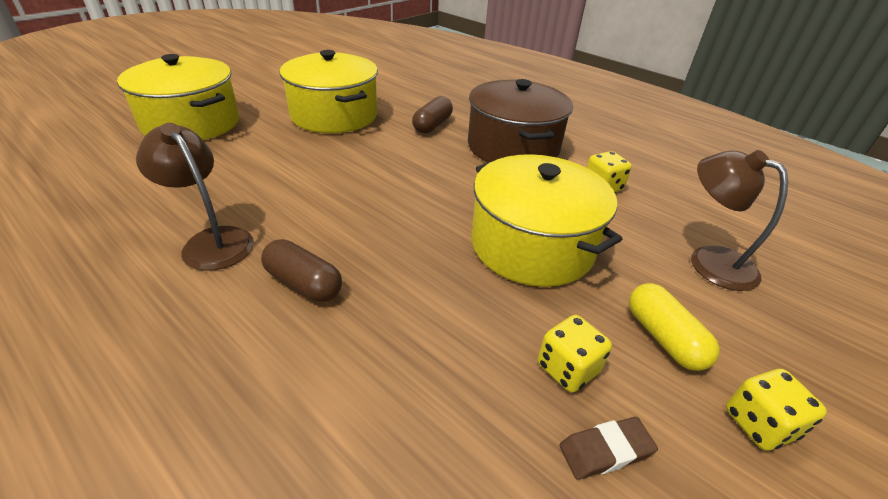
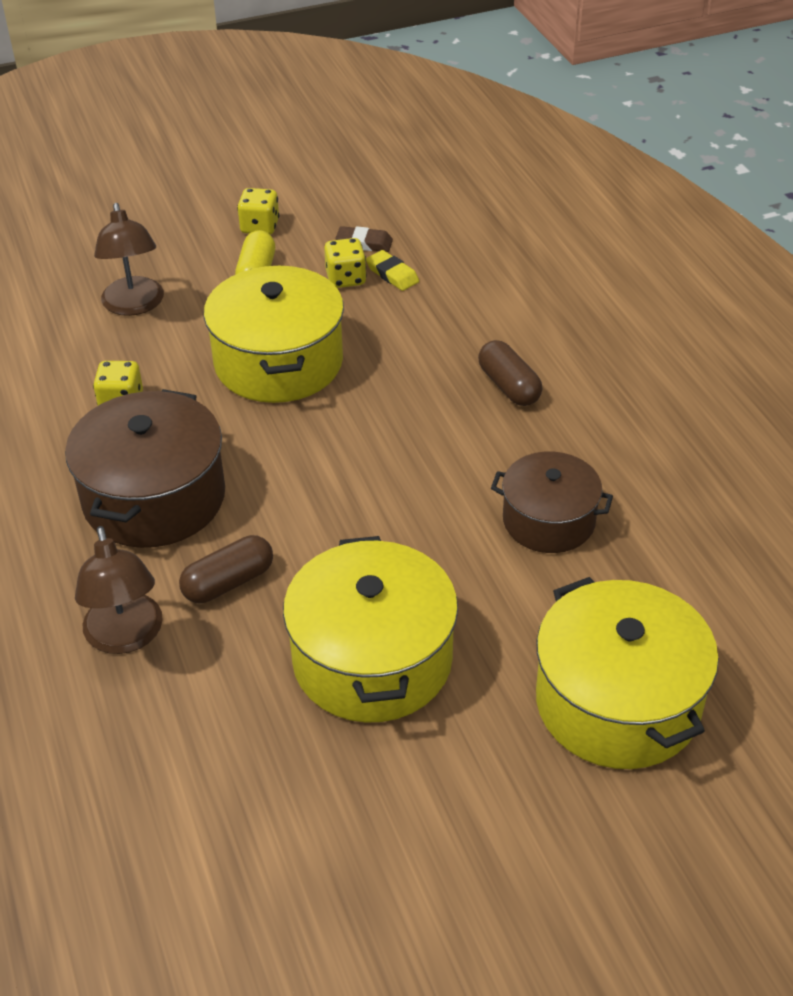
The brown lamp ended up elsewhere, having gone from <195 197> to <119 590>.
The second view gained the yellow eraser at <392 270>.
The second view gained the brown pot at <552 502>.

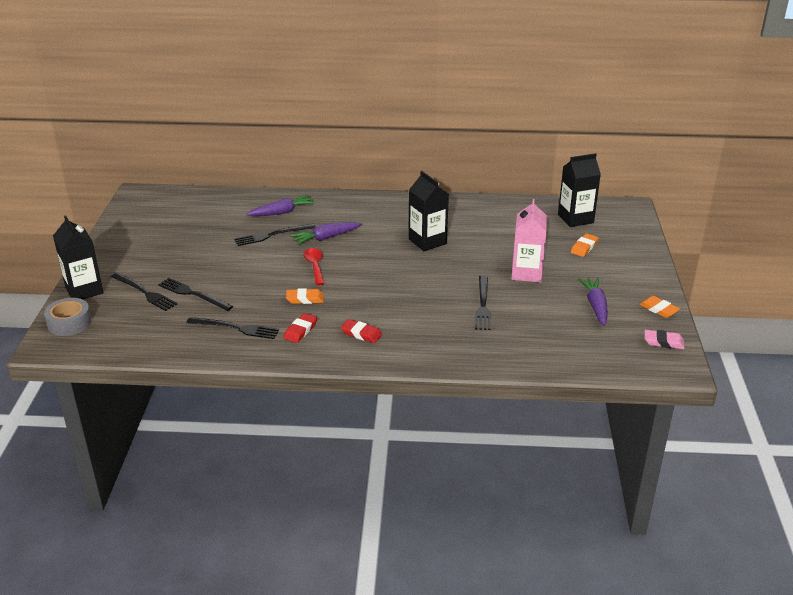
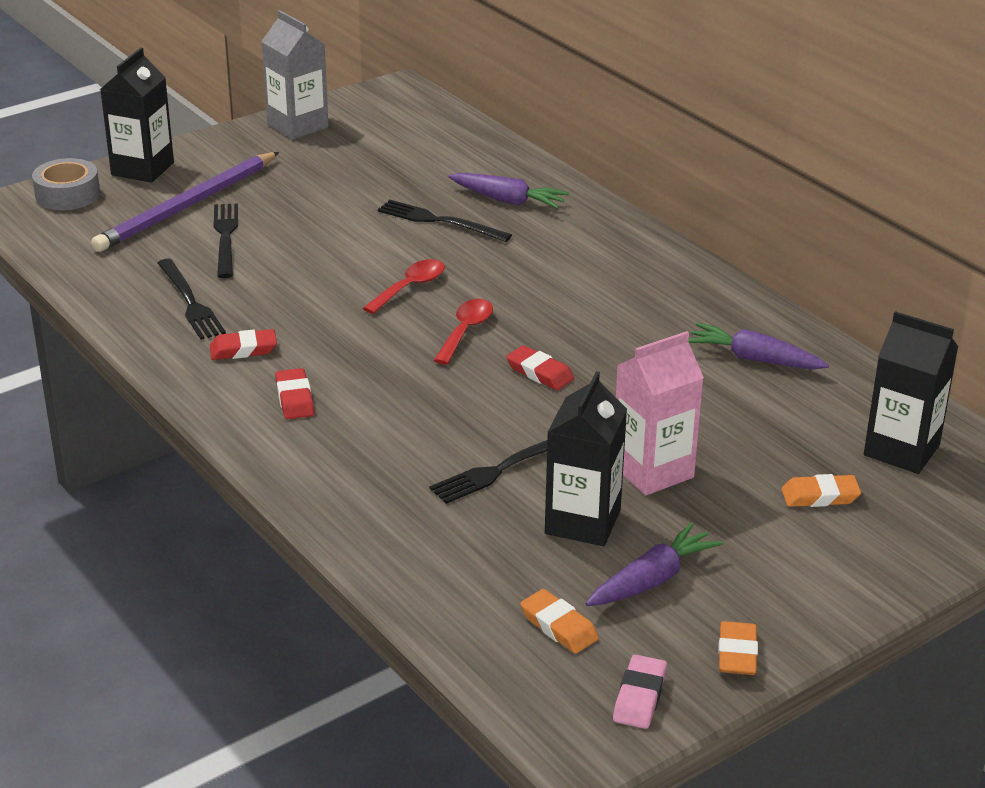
Where the black fork stood at <144 292>, the purple pencil came to stand at <185 202>.
The second view gained the grey carton at <295 75>.
The second view gained the red spoon at <463 332>.
The second view gained the red eraser at <540 367>.
The orange eraser ended up elsewhere, having gone from <305 296> to <559 621>.
The black carton ended up elsewhere, having gone from <429 211> to <586 458>.
The pink eraser at <664 339> ended up facing another way, 45 degrees clockwise from before.
The purple carrot ended up elsewhere, having gone from <325 233> to <758 346>.

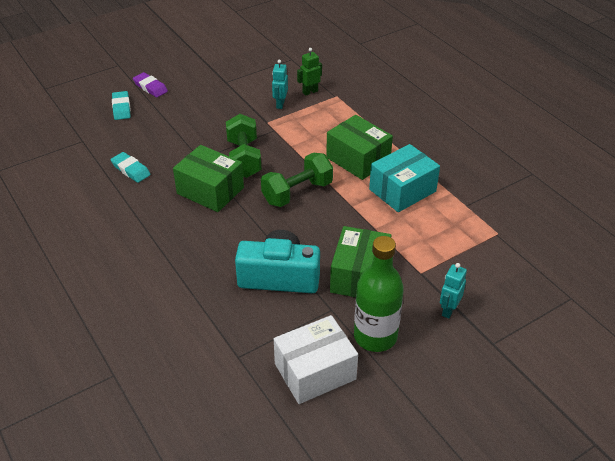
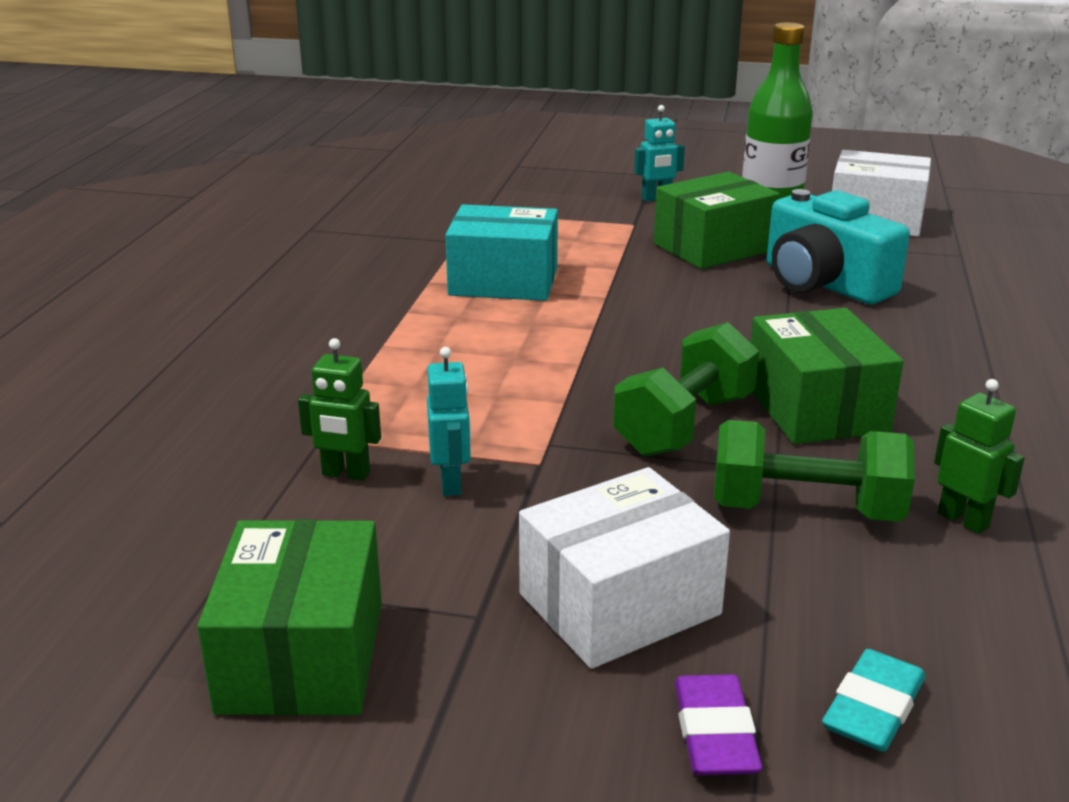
The green box ended up elsewhere, having gone from <359 147> to <289 617>.
The turquoise robot at <280 84> ended up facing another way, 60 degrees counterclockwise from before.
The second view gained the white box at <624 568>.
The green dumbbell ended up elsewhere, having gone from <297 180> to <814 471>.
Where the turquoise eraser stood at <131 167>, the green robot came to stand at <979 456>.

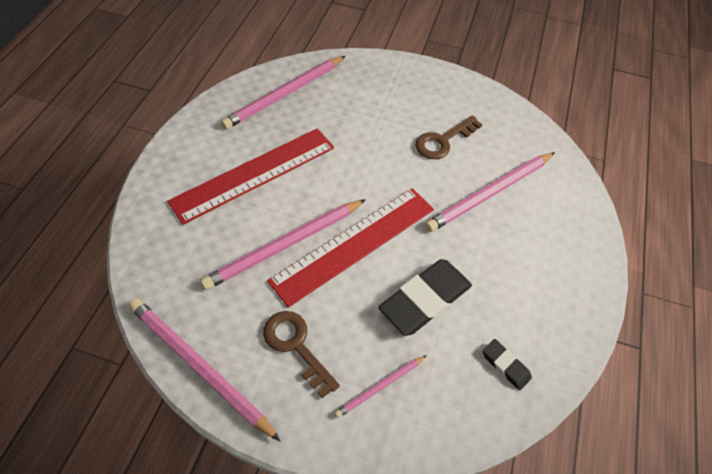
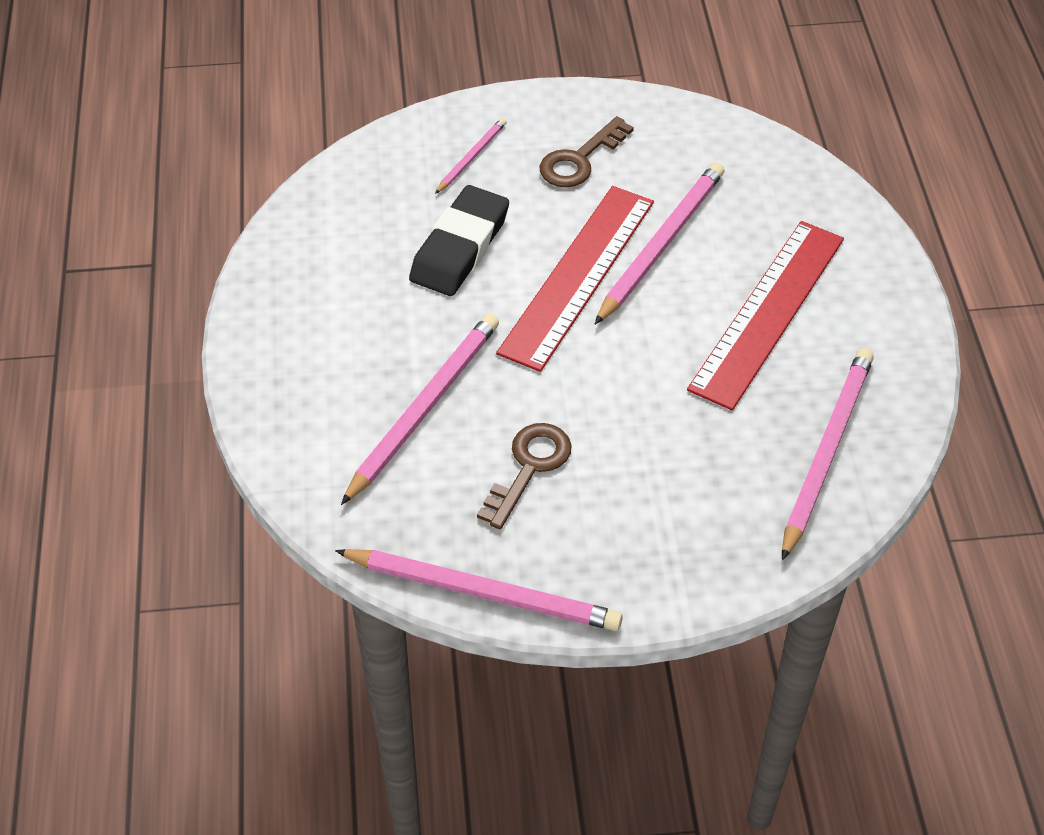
The pink pencil ended up elsewhere, having gone from <204 369> to <479 590>.
The brown key at <301 354> ended up facing another way, 105 degrees clockwise from before.
The second view lost the black eraser at <507 364>.

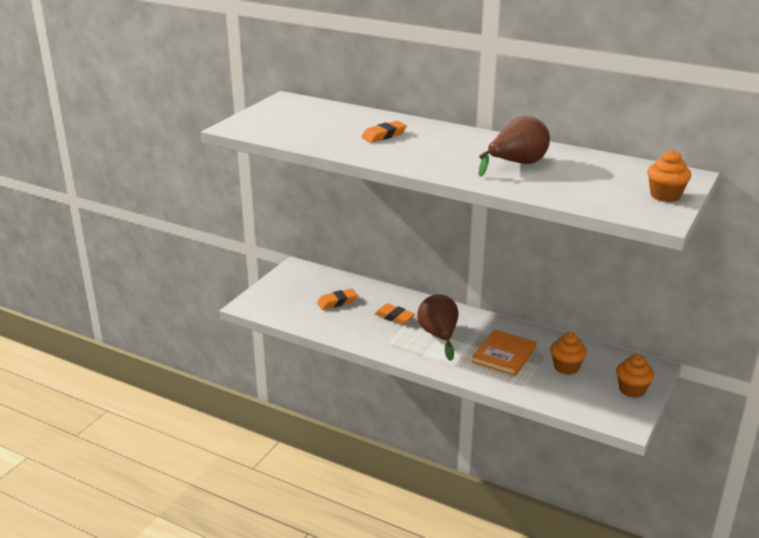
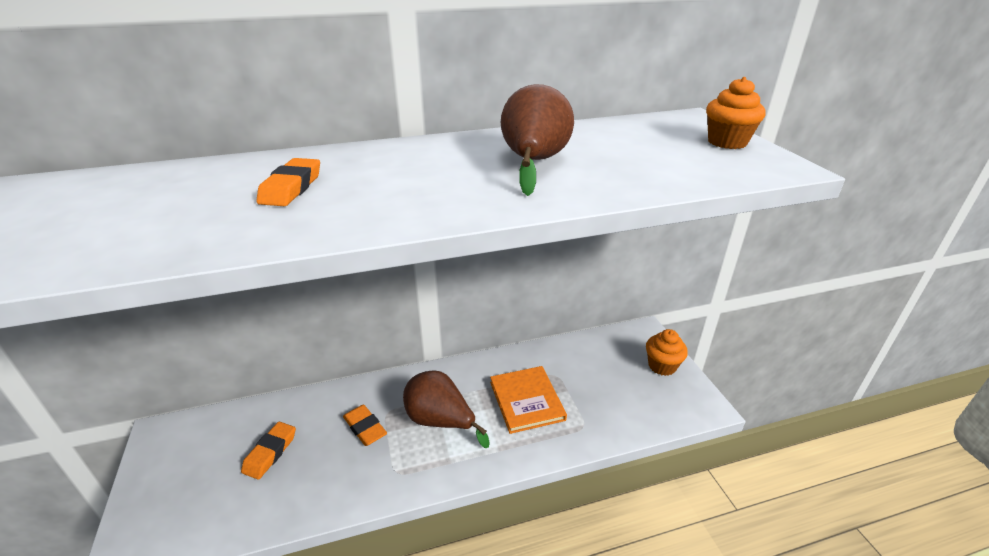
The orange eraser at <394 314> ended up facing another way, 60 degrees clockwise from before.
The second view lost the orange cupcake at <569 353>.

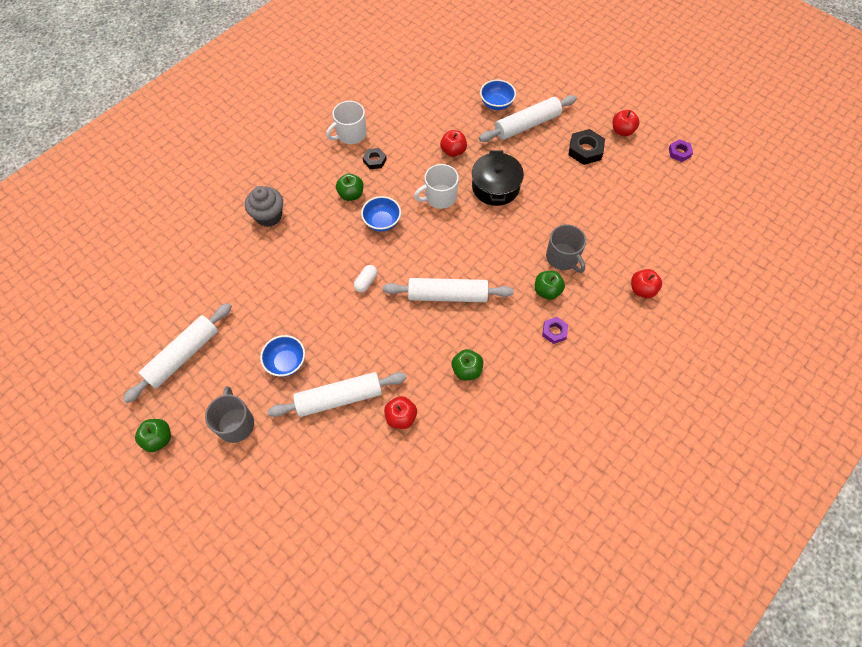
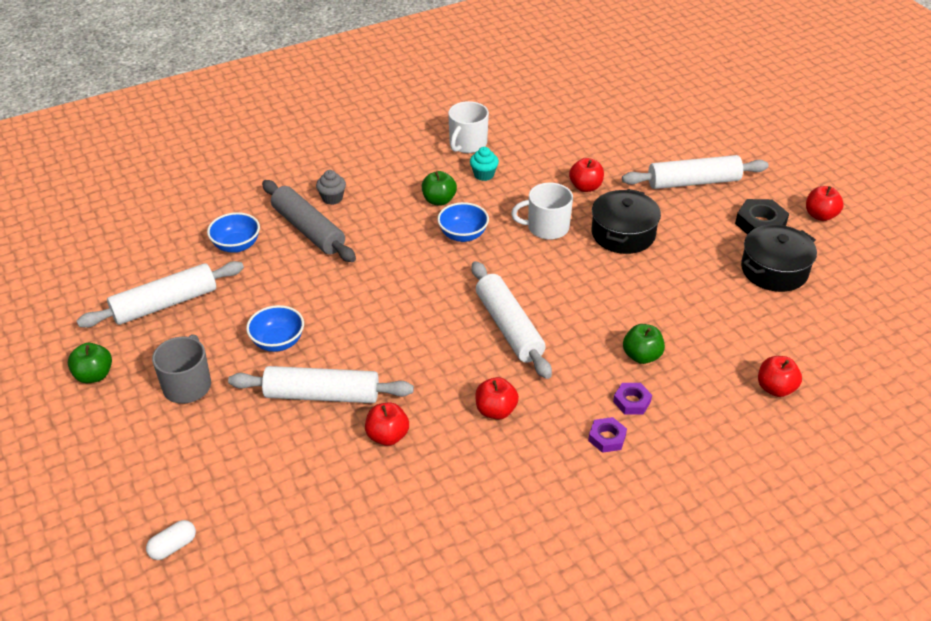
The white capsule ended up elsewhere, having gone from <366 279> to <171 540>.
The blue bowl ended up elsewhere, having gone from <498 94> to <233 232>.
The second view gained the grey rolling pin at <309 221>.
The size of the grey cupcake at <264 206> changed by a factor of 0.63.
The white mug at <346 122> ended up facing another way, 45 degrees counterclockwise from before.
Where the black nut stood at <375 158>, the turquoise cupcake came to stand at <484 164>.
The white rolling pin at <448 290> ended up facing another way, 45 degrees clockwise from before.
What was the green apple at <467 364> turned into the red apple at <497 398>.
The purple nut ended up elsewhere, having gone from <681 150> to <607 435>.
The second view gained the black pot at <779 258>.
The second view lost the grey mug at <566 248>.

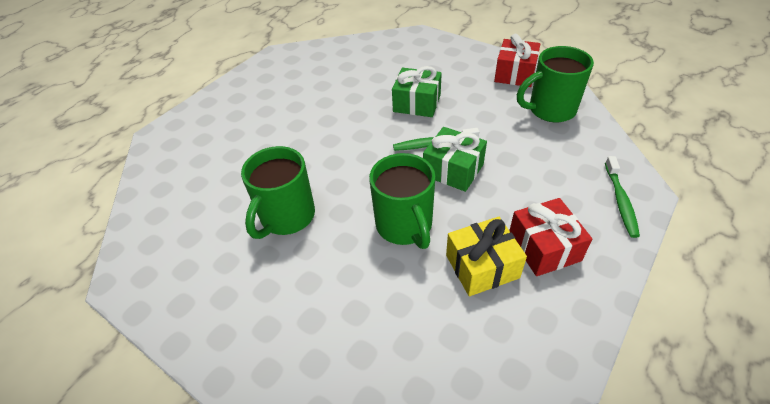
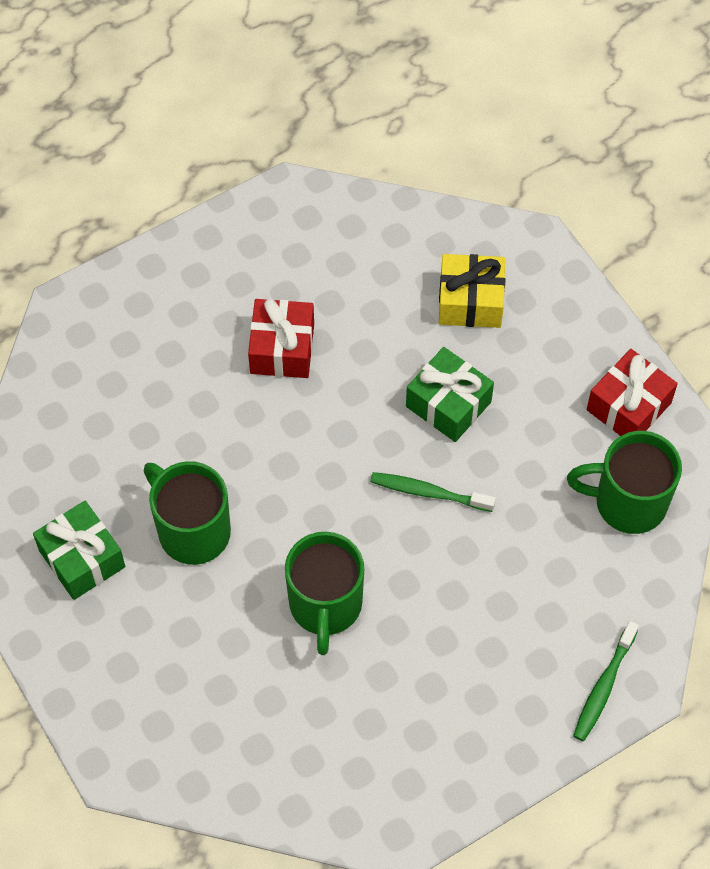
The green gift ended up elsewhere, having gone from <455 159> to <79 550>.
The green mug at <278 192> ended up facing another way, 90 degrees clockwise from before.
The red gift ended up elsewhere, having gone from <550 237> to <281 338>.
The yellow gift ended up elsewhere, having gone from <486 256> to <472 291>.

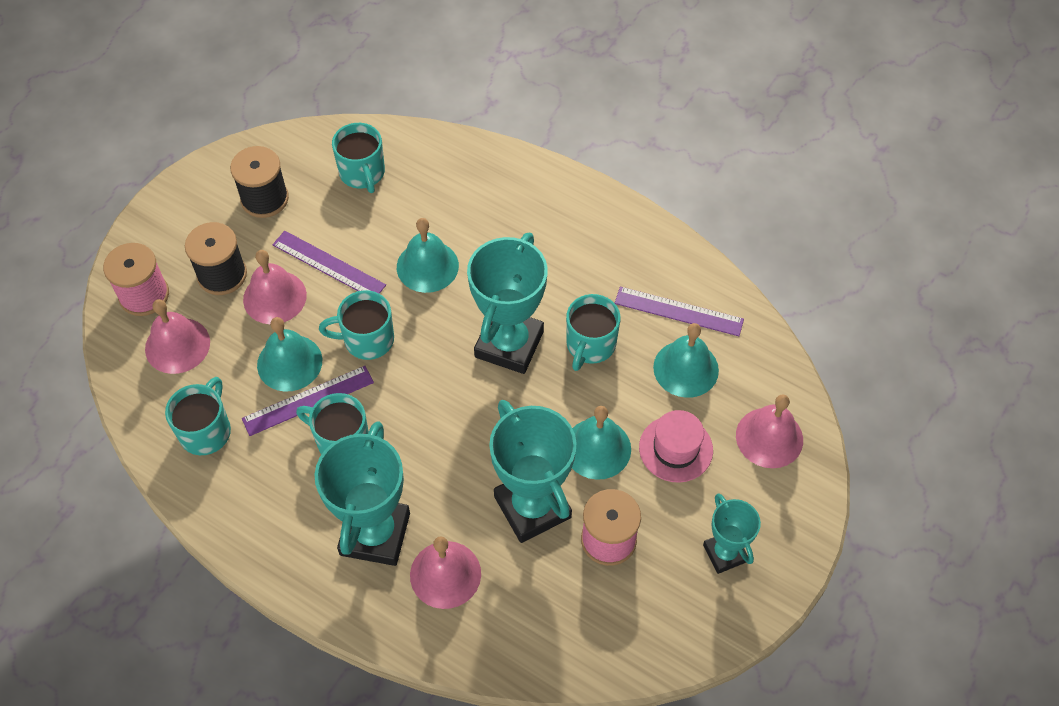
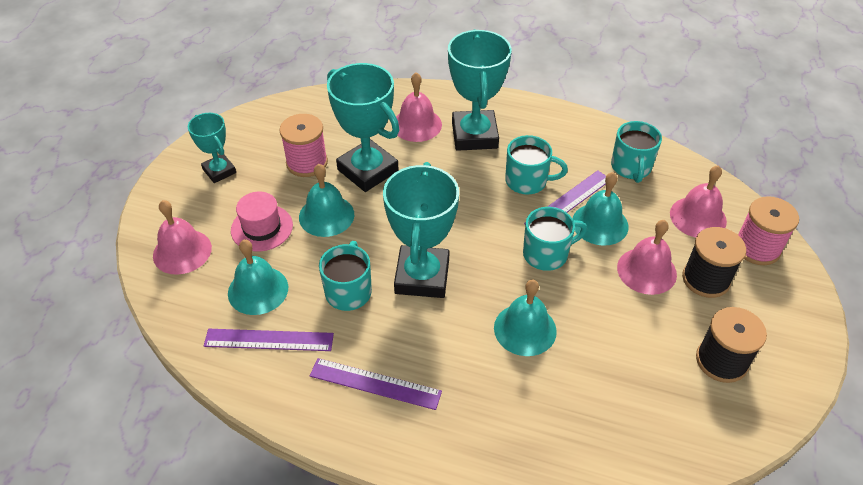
The purple ruler ended up elsewhere, having gone from <329 262> to <376 384>.
The second view lost the turquoise mug at <358 158>.

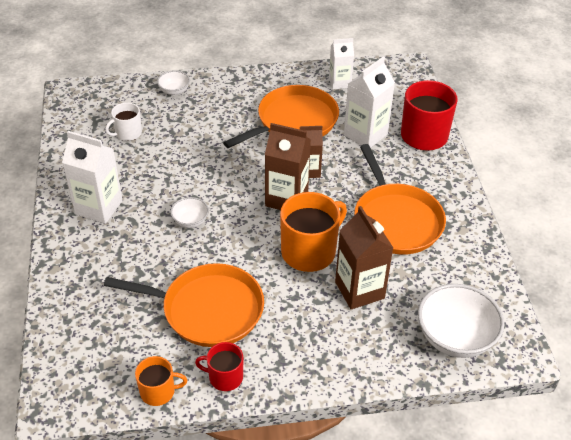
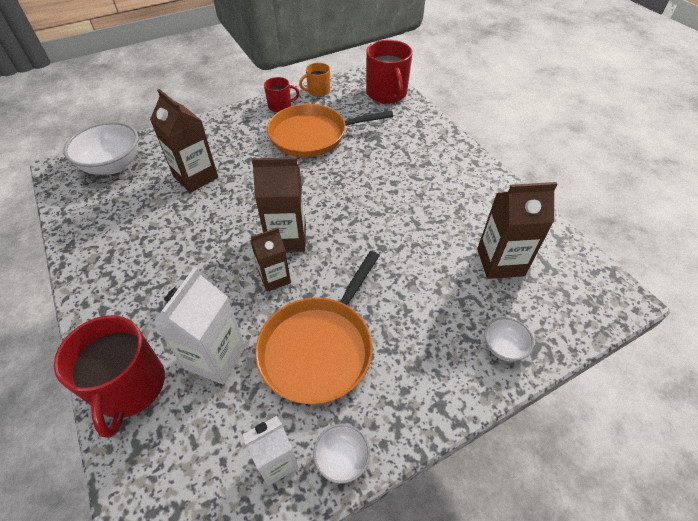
The white bowl ended up elsewhere, having gone from <190 212> to <341 454>.
The second view gained the red mug at <389 72>.
Where the white mug stood at <123 122>, the brown carton came to stand at <517 230>.
The second view lost the white carton at <92 177>.
The second view lost the orange mug at <313 232>.
The second view lost the orange pan at <400 199>.

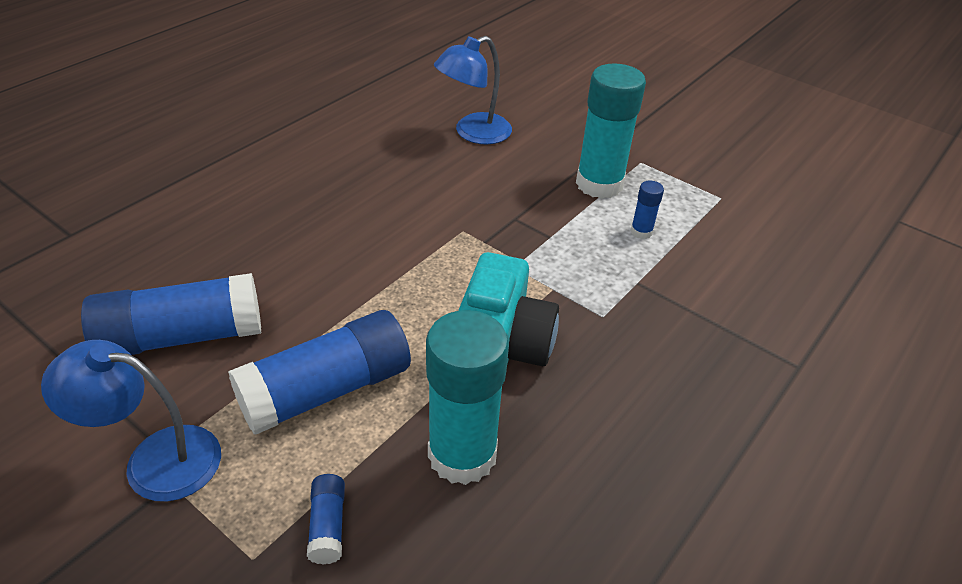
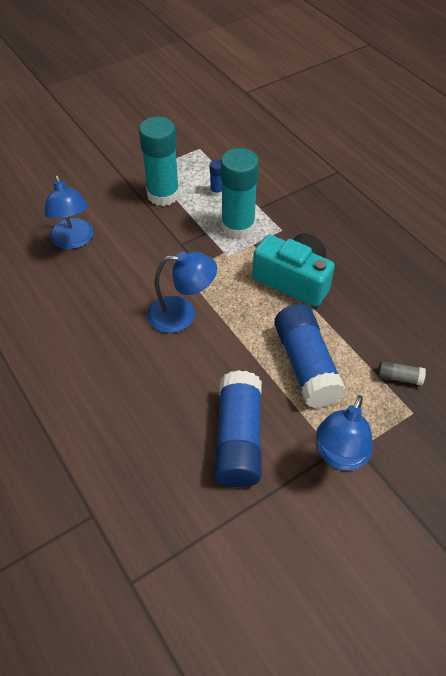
The second view gained the blue lamp at <182 292>.
The turquoise glue stick ended up elsewhere, having gone from <467 397> to <240 193>.
What was the blue glue stick at <326 519> turned into the grey glue stick at <402 373>.

